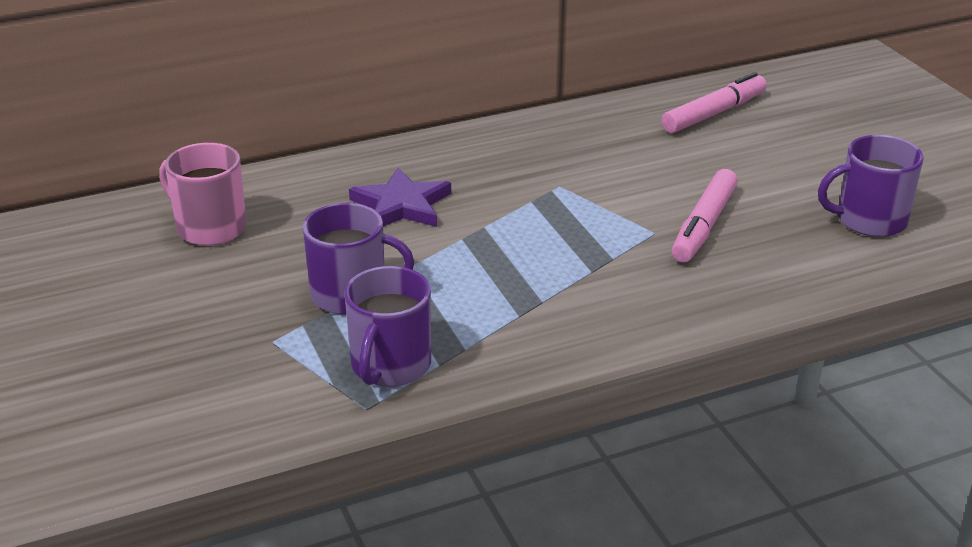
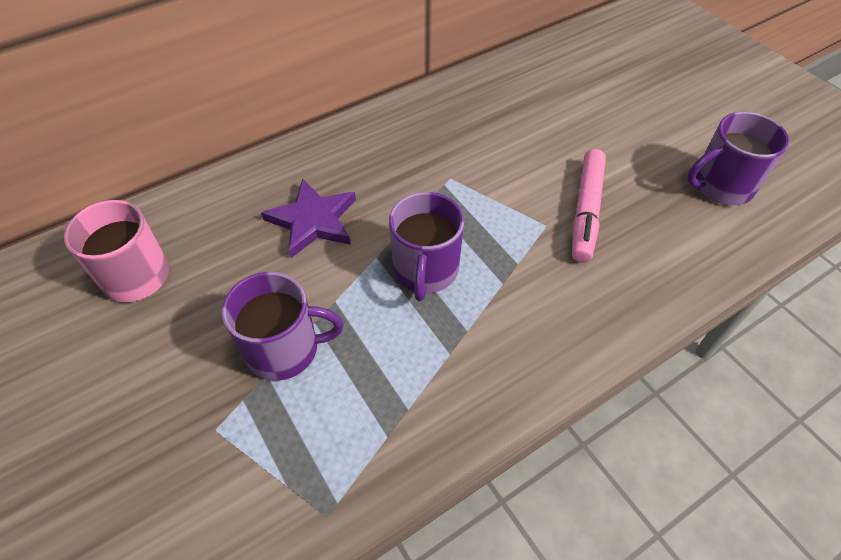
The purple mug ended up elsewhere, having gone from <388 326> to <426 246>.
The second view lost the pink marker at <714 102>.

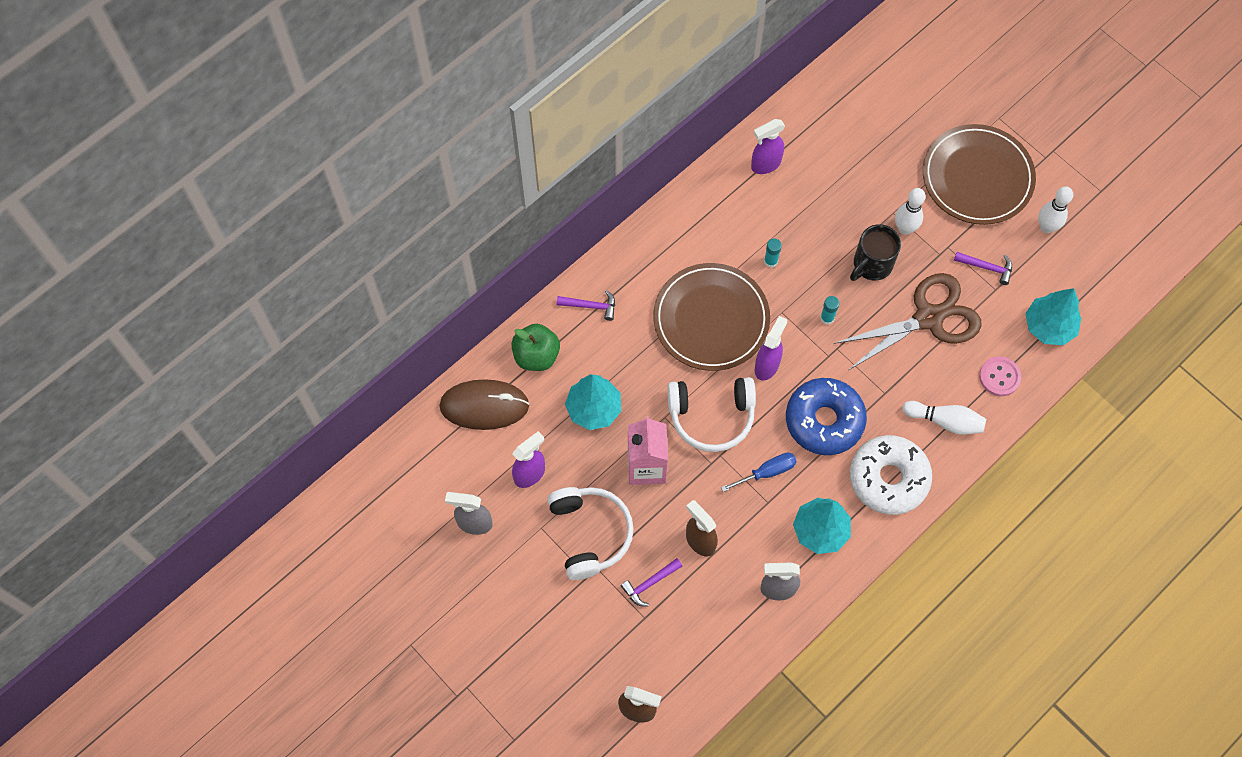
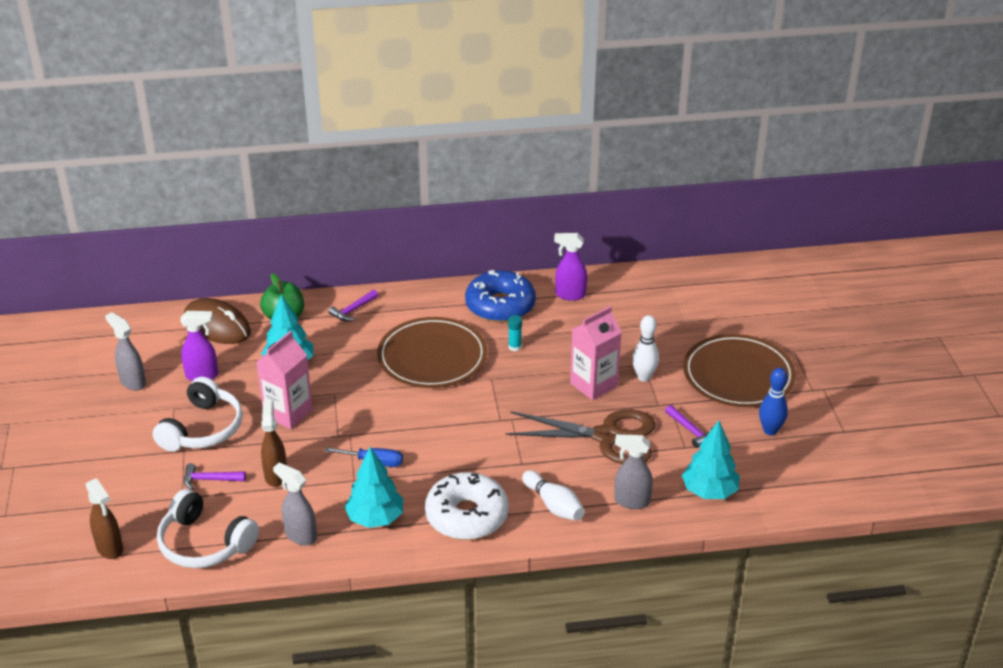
The white headphones ended up elsewhere, having gone from <711 414> to <208 528>.
The purple hammer at <586 305> ended up facing another way, 90 degrees clockwise from before.
The blue donut ended up elsewhere, having gone from <826 416> to <500 296>.
Where the black mug stood at <875 252>, the pink carton came to stand at <596 353>.
Where the pink button stood at <1000 376>, the grey spray bottle came to stand at <633 471>.
What was the white bowling pin at <1055 209> turned into the blue bowling pin at <773 401>.
The second view lost the purple spray bottle at <771 348>.
The second view lost the turquoise glue stick at <829 310>.

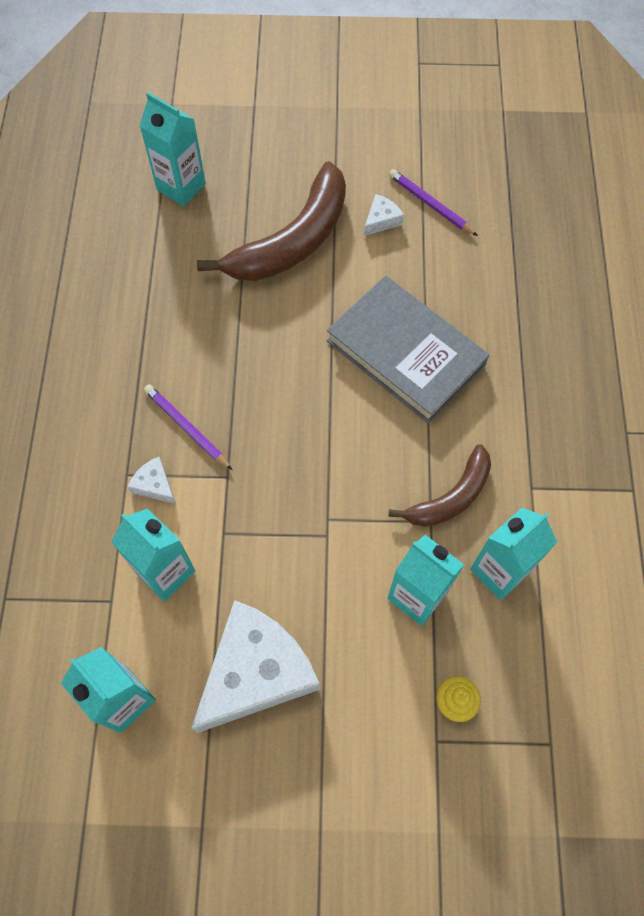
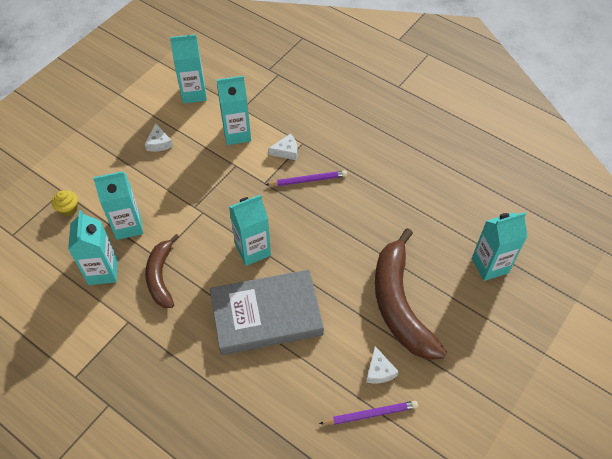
The size of the white cheese at <255 666> changed by a factor of 0.41.
The second view gained the turquoise carton at <250 230>.

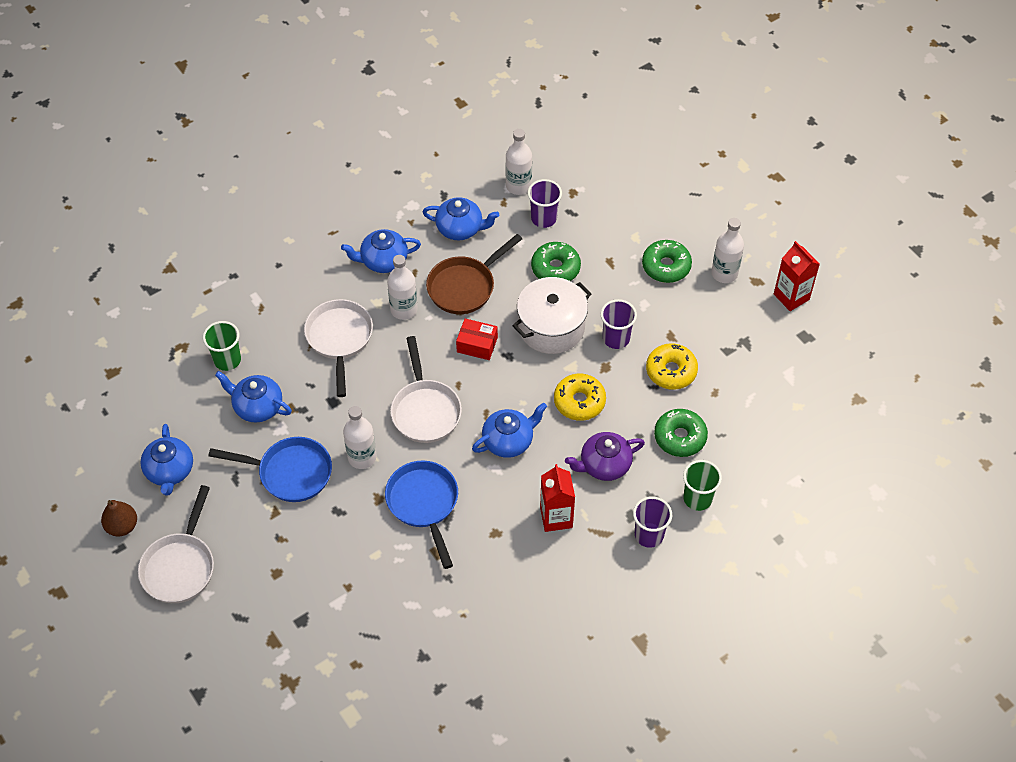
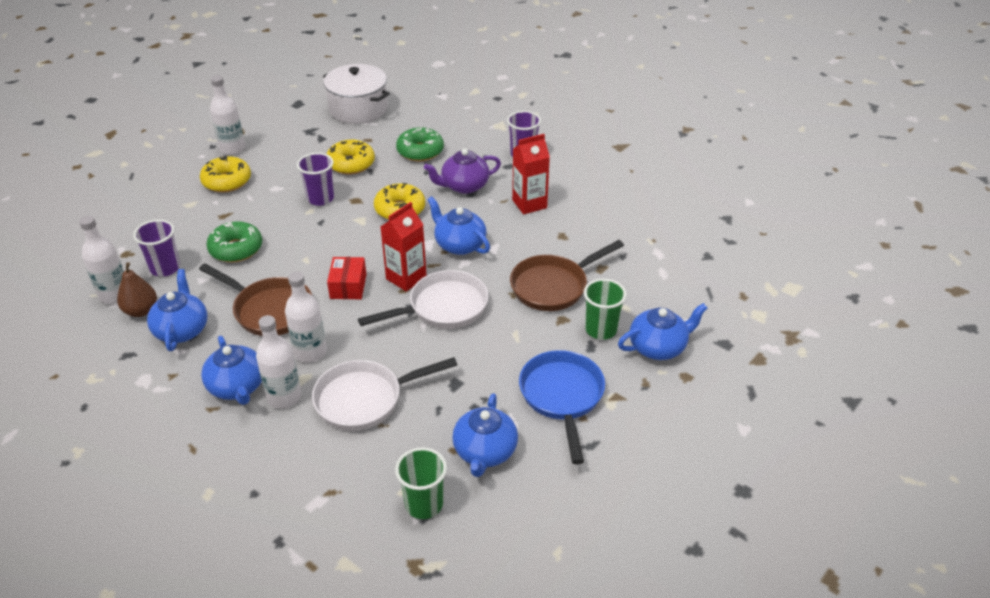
The brown pear ended up elsewhere, having gone from <119 518> to <137 289>.
What was the green donut at <667 261> turned into the yellow donut at <225 174>.
The white bottle ended up elsewhere, having gone from <359 437> to <278 362>.
The white pot ended up elsewhere, having gone from <552 315> to <356 94>.
The red carton ended up elsewhere, having gone from <797 276> to <403 247>.
The purple teapot at <605 456> ended up facing another way, 105 degrees clockwise from before.
What was the blue pan at <421 514> turned into the brown pan at <567 275>.
The green cup ended up elsewhere, having gone from <702 485> to <605 309>.
The blue teapot ended up elsewhere, having gone from <166 460> to <663 331>.
The second view lost the white pan at <176 544>.

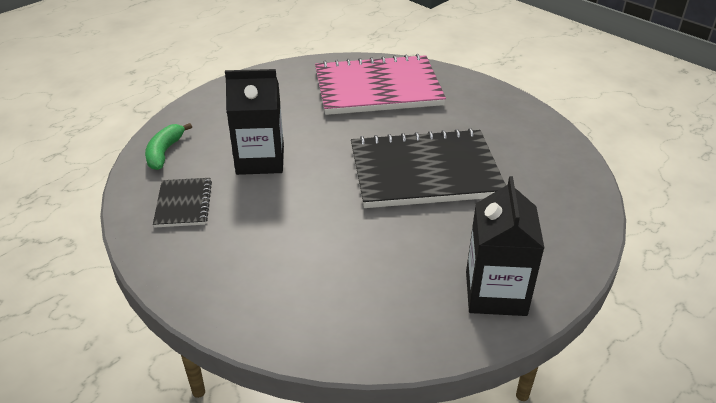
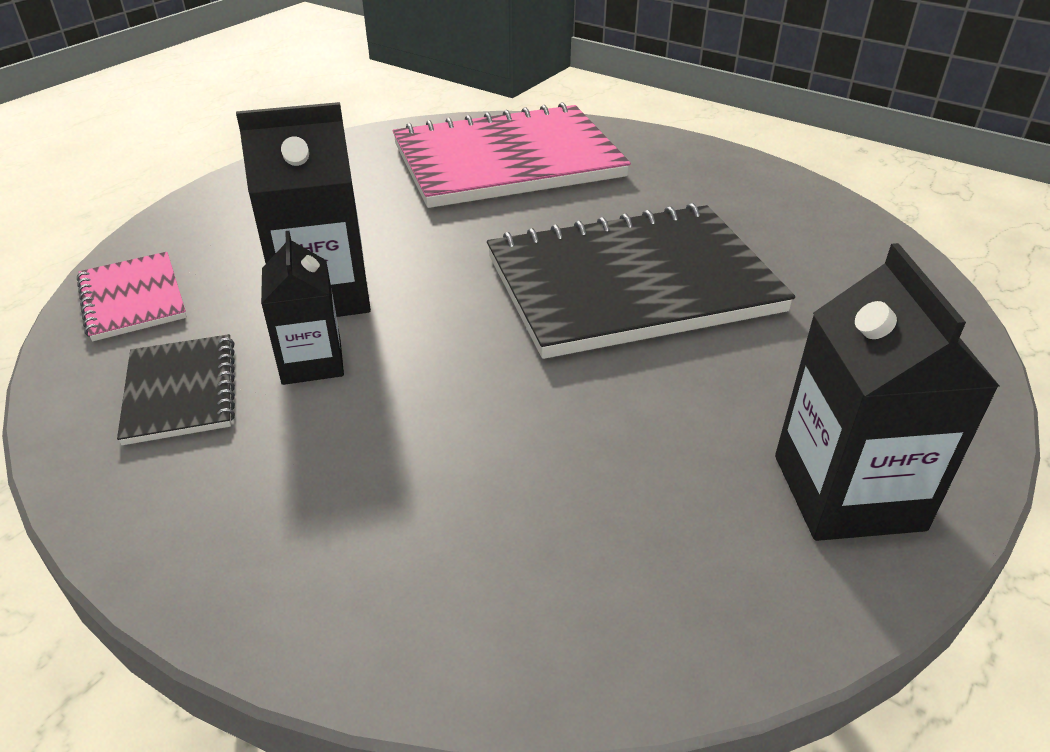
Where the green banana stood at <168 146>, the pink notebook came to stand at <132 296>.
The second view gained the black carton at <302 308>.

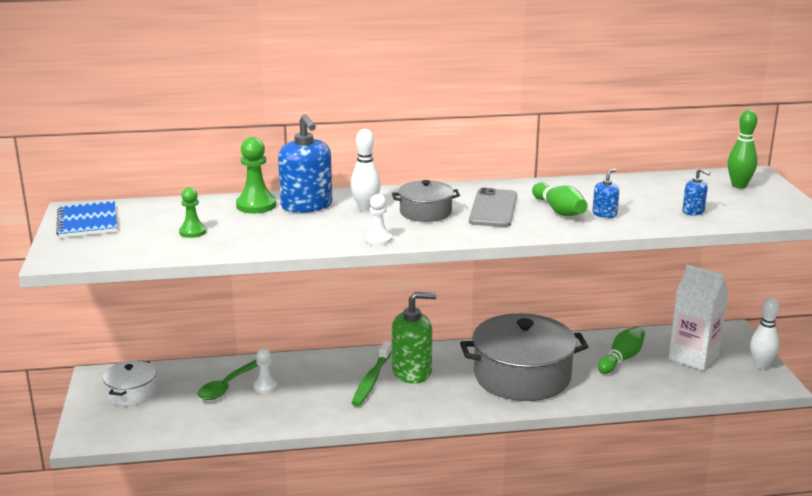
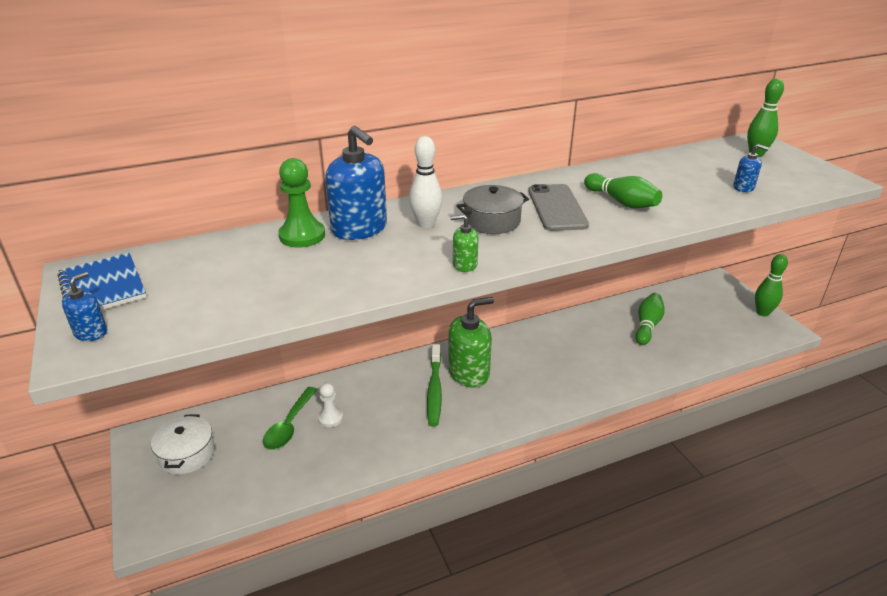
The blue soap dispenser ended up elsewhere, having gone from <605 193> to <84 306>.
Where the white pawn stood at <378 219>, the green soap dispenser came to stand at <464 243>.
What was the white bowling pin at <765 333> turned into the green bowling pin at <771 285>.
The second view lost the green pawn at <192 212>.
The second view lost the grey pot at <524 357>.
The second view lost the white carton at <698 317>.

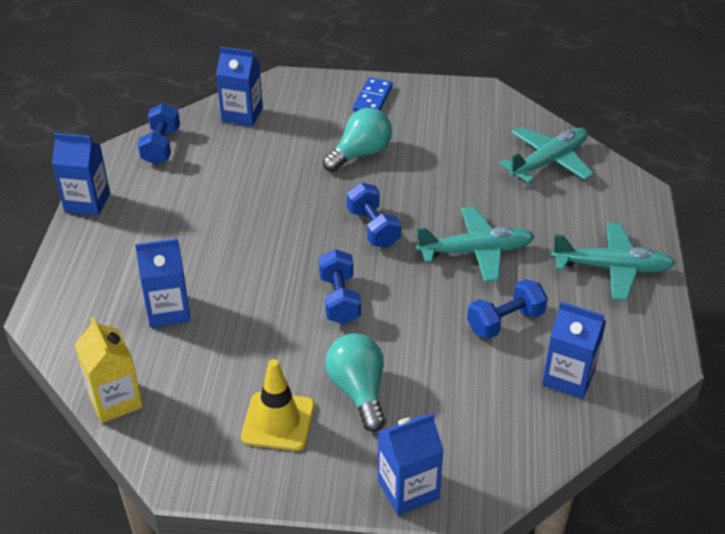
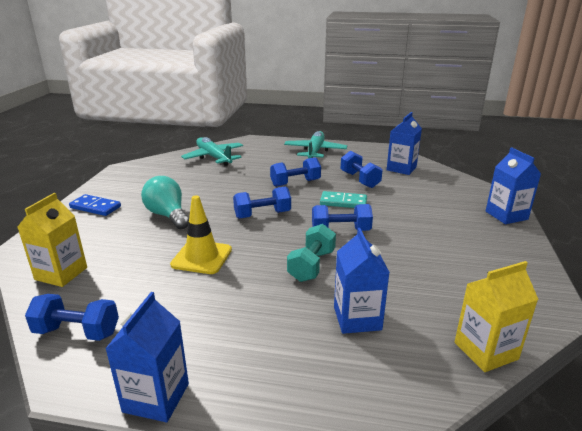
What was the blue carton at <239 86> turned into the yellow carton at <52 240>.
The yellow traffic cone ended up elsewhere, having gone from <278 405> to <201 234>.
Where the turquoise plane stood at <475 244>, the blue dumbbell came to stand at <295 172>.
The second view gained the turquoise dumbbell at <311 253>.
The second view gained the turquoise domino at <343 199>.
The second view lost the turquoise light bulb at <355 382>.

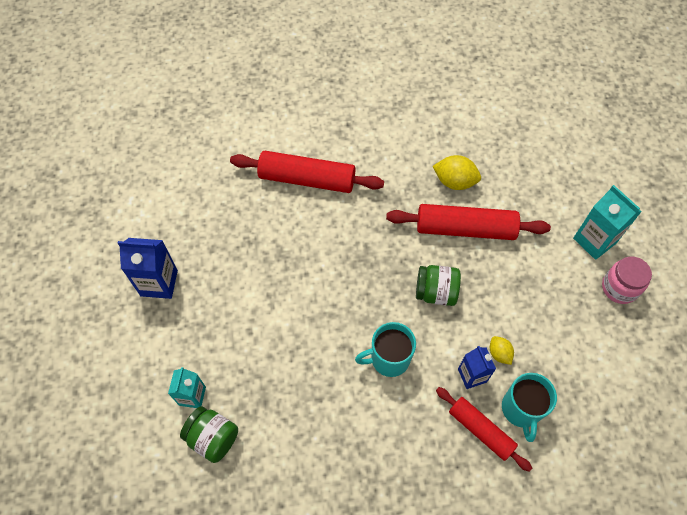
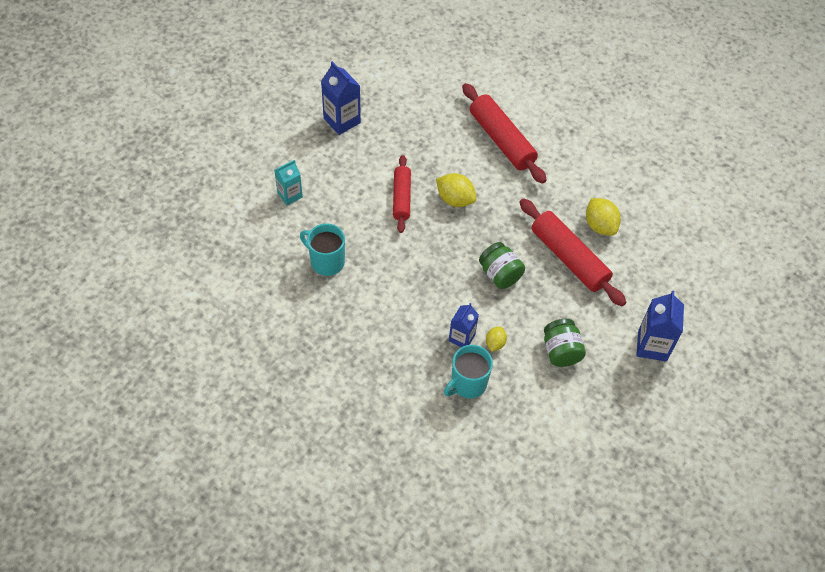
The turquoise mug ended up elsewhere, having gone from <385 349> to <322 250>.
The red rolling pin ended up elsewhere, having gone from <484 429> to <402 194>.
The second view gained the yellow lemon at <456 190>.
The green jar ended up elsewhere, having gone from <209 434> to <565 343>.
What was the turquoise carton at <607 222> turned into the blue carton at <660 326>.
The second view lost the pink jar at <627 280>.

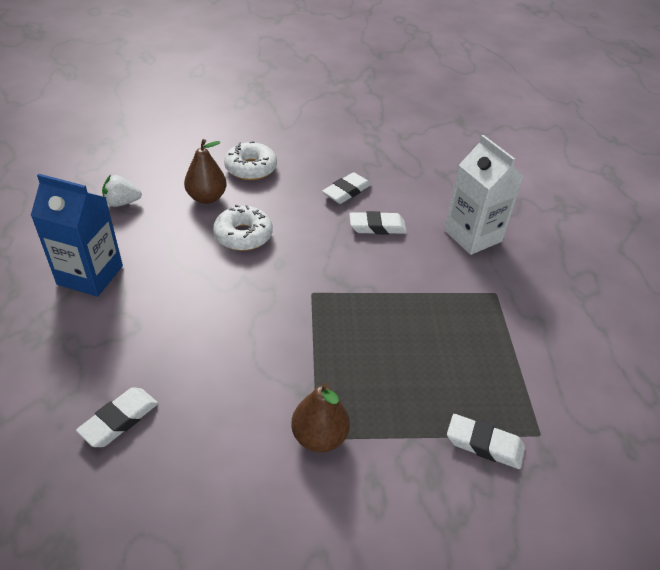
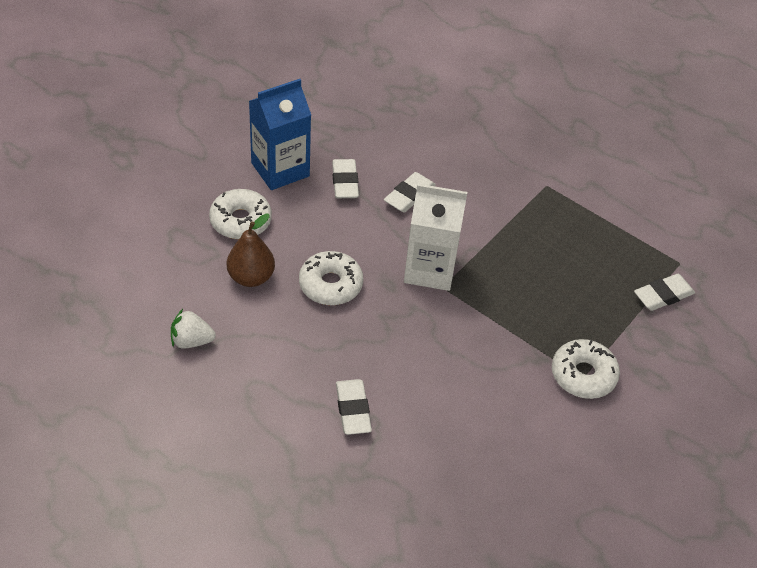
The white strawberry at <122 191> ended up facing another way, 60 degrees clockwise from before.
The blue carton ended up elsewhere, having gone from <77 235> to <280 134>.
The white eraser ended up elsewhere, having gone from <117 417> to <354 407>.
The white carton ended up elsewhere, having gone from <484 195> to <435 237>.
Where the brown pear stood at <320 417>, the white donut came to stand at <586 369>.

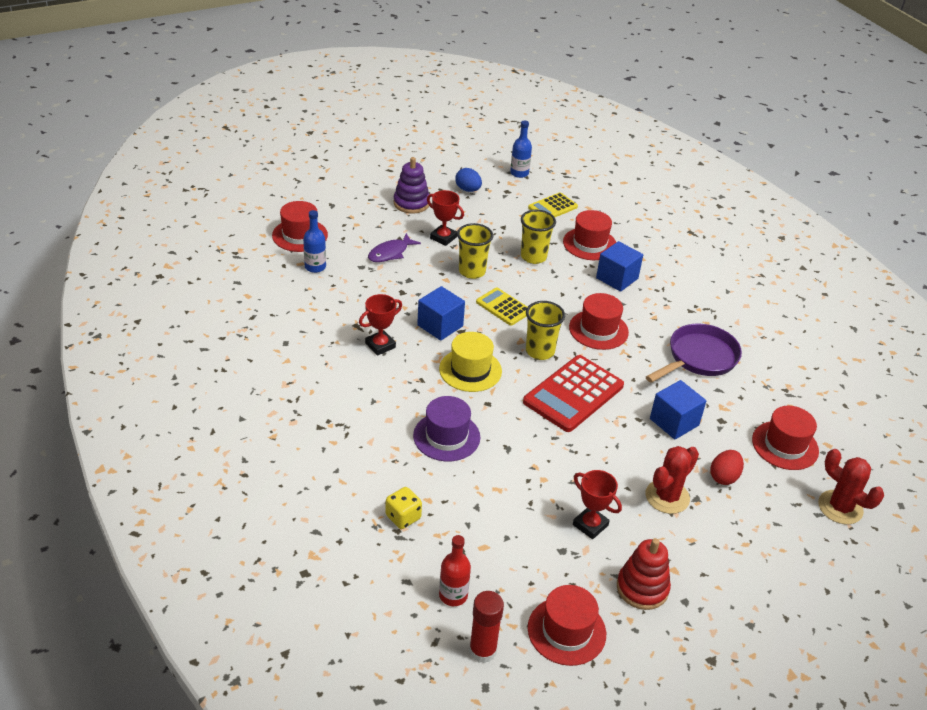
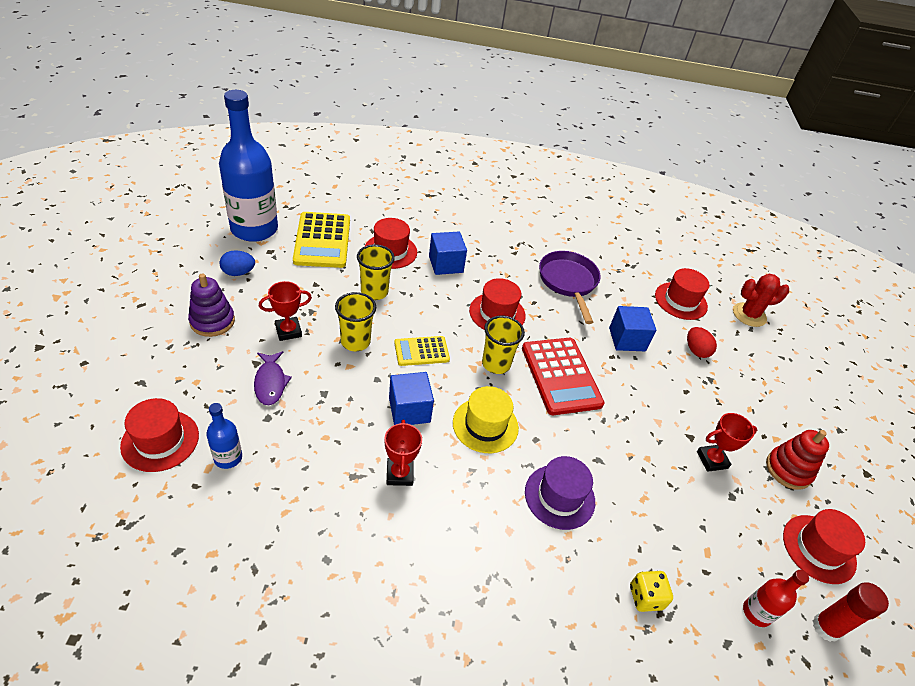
The size of the blue bottle at <521 149> changed by a factor of 2.30.
The size of the yellow calculator at <553 204> changed by a factor of 1.74.
The second view lost the red cactus at <672 480>.

